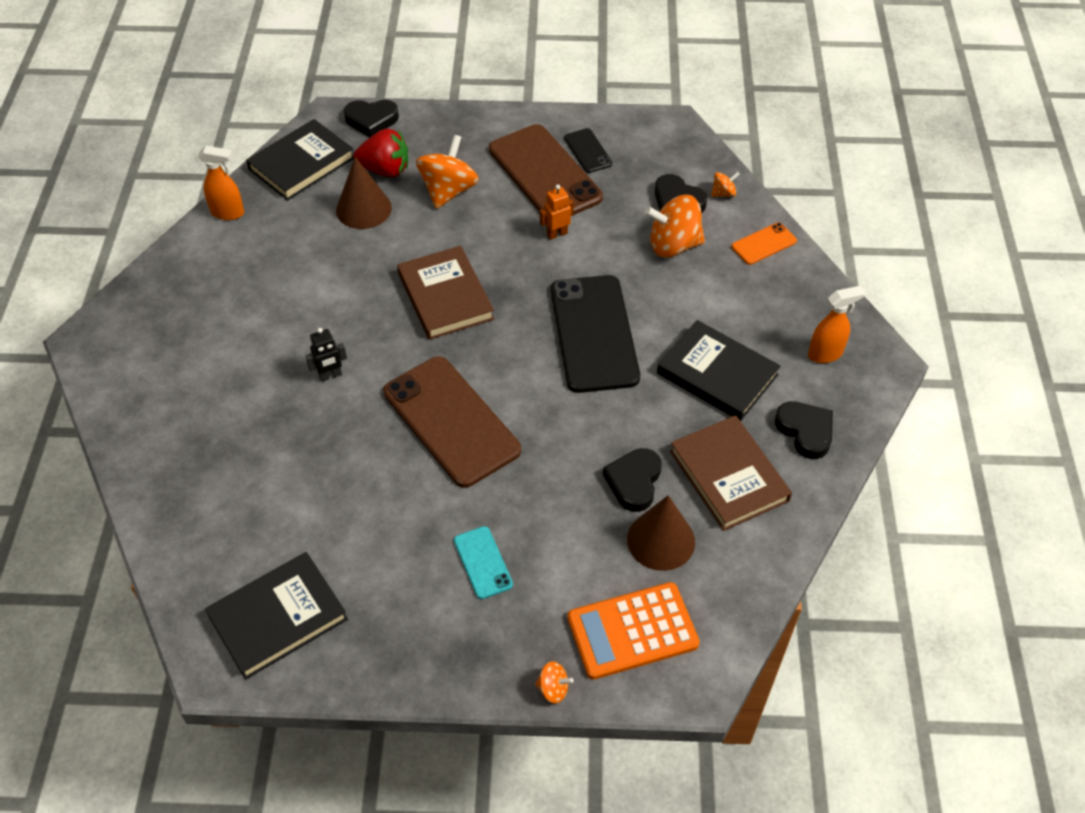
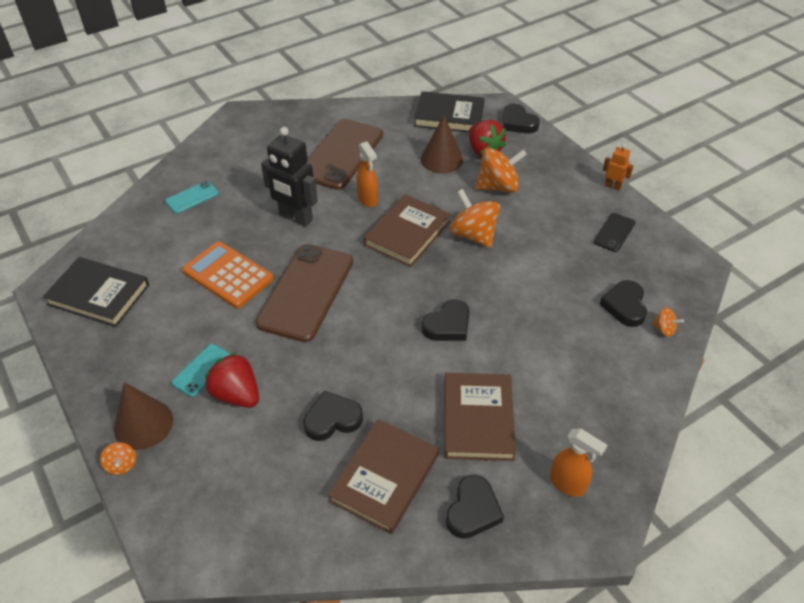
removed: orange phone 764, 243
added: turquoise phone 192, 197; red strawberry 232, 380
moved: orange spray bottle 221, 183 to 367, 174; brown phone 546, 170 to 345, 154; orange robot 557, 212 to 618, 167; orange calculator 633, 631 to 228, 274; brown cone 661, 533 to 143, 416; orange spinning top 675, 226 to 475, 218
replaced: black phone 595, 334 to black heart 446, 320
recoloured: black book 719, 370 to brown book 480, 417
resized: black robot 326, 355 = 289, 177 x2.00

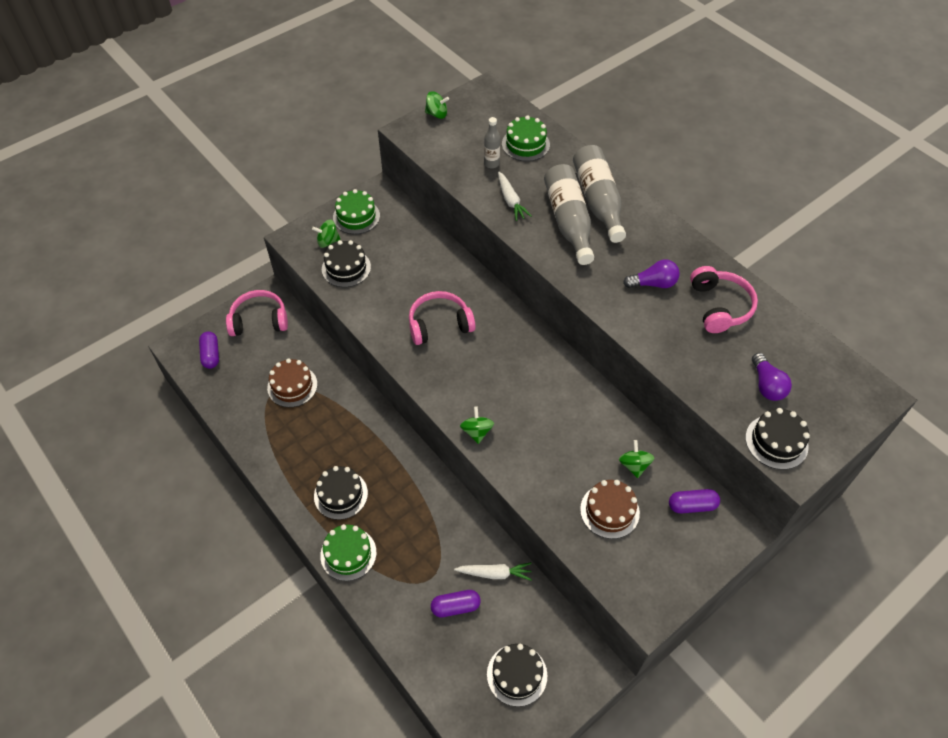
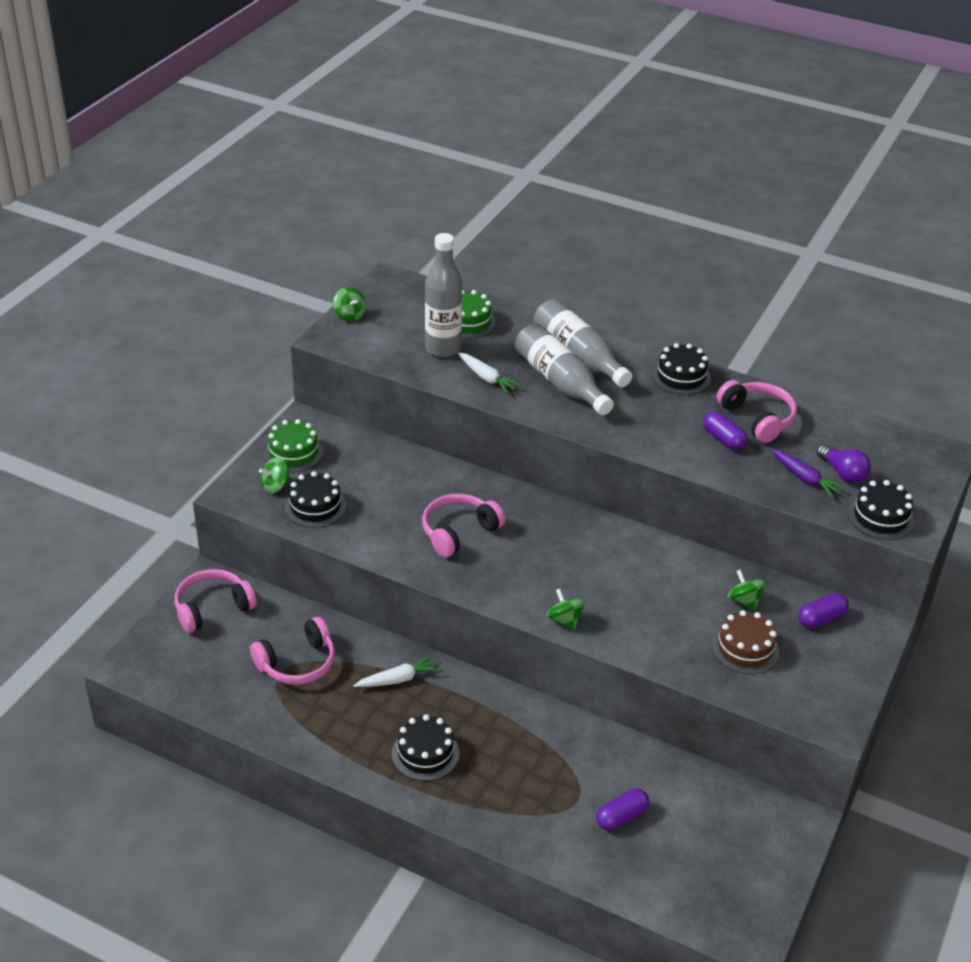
removed: green cake 348, 552; purple light bulb 651, 273
added: purple carrot 808, 473
moved: purple capsule 209, 350 to 725, 430; white carrot 493, 571 to 397, 671; black cake 517, 675 to 681, 369
replaced: brown cake 292, 382 to pink headphones 292, 651
turned: green spinning top 437, 105 = 349, 304 75 degrees clockwise
resized: grey bottle 492, 142 = 443, 295 x1.96

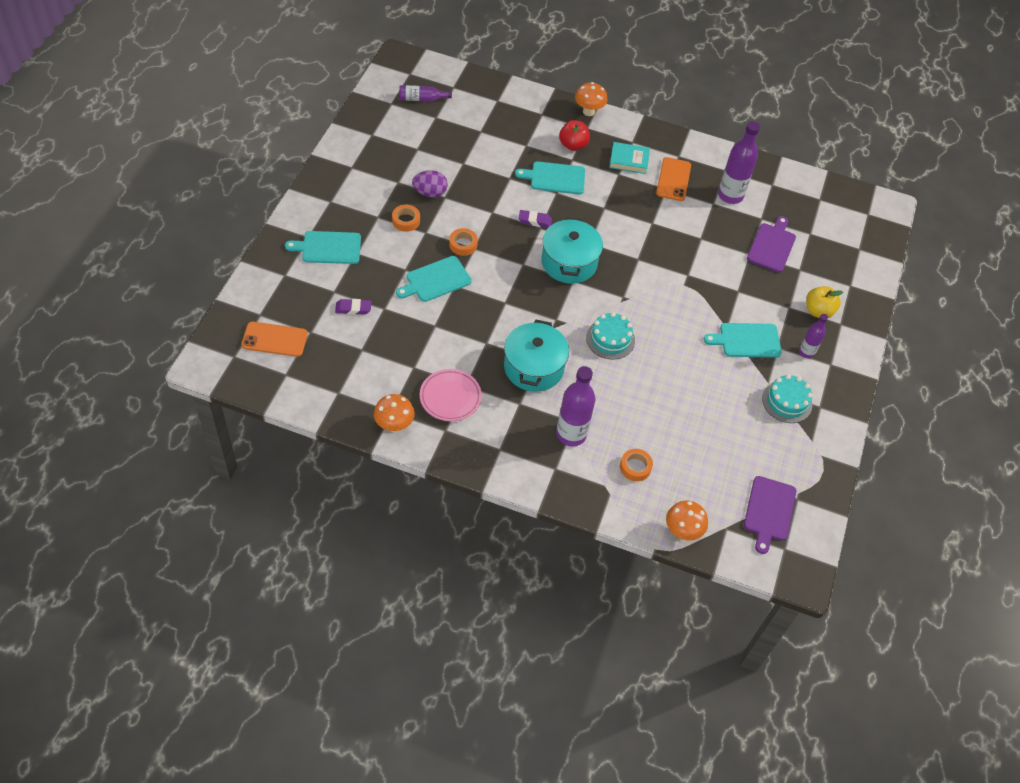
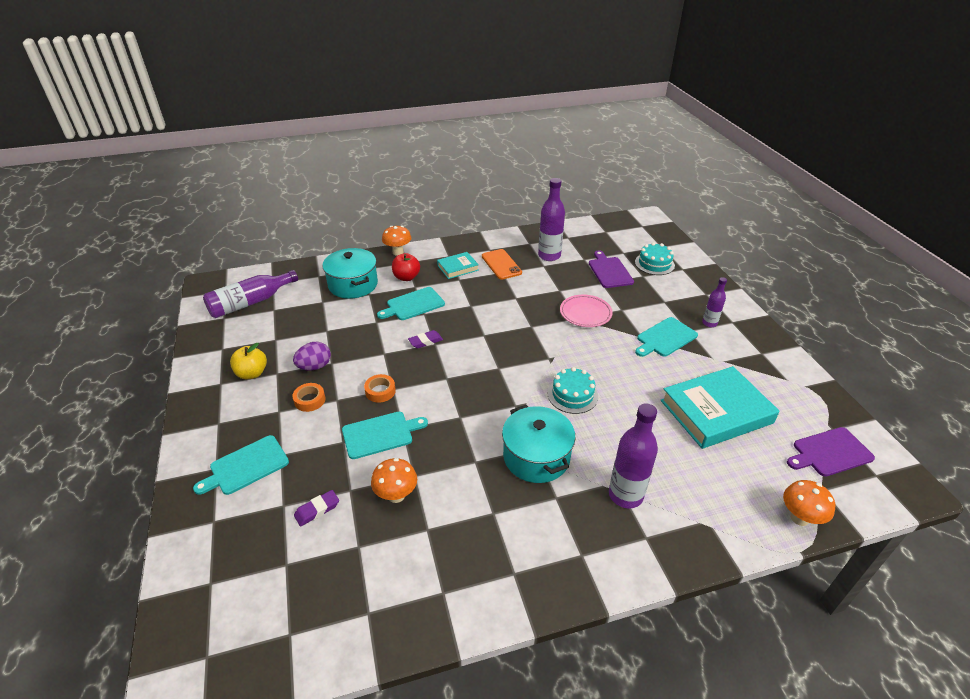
removed: orange phone 274, 339; orange tape 636, 465
added: turquoise book 720, 407
moved: orange mushroom 394, 413 to 394, 480; pink plate 451, 395 to 586, 311; turquoise pot 572, 250 to 350, 273; turquoise cake 787, 398 to 655, 258; yellow apple 824, 302 to 248, 361
turned: turquoise cutting board 434, 279 = 385, 435 135 degrees counterclockwise; purple cutting board 770, 515 = 831, 452 90 degrees clockwise
resized: purple bottle 425, 93 = 250, 294 x1.75

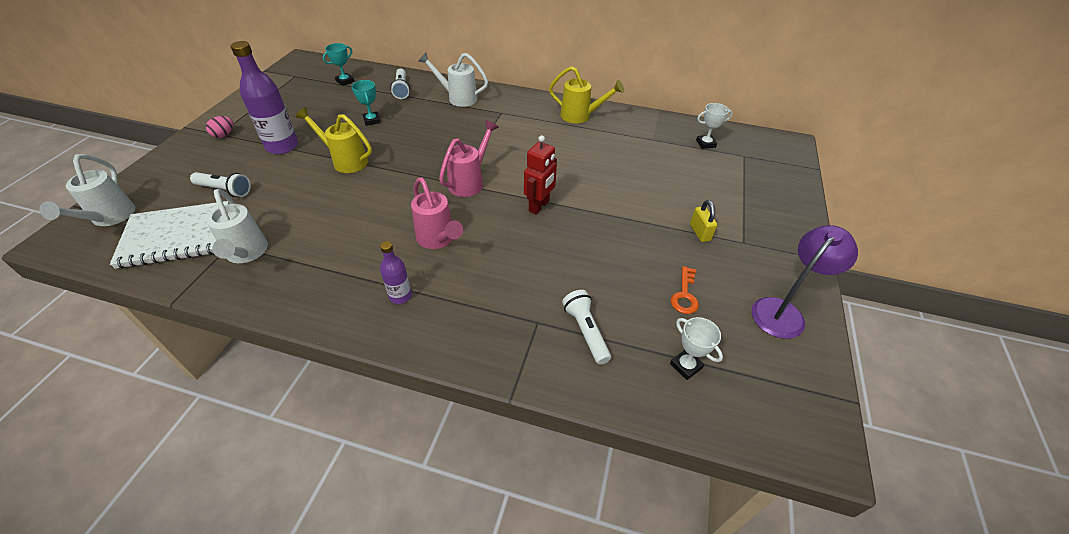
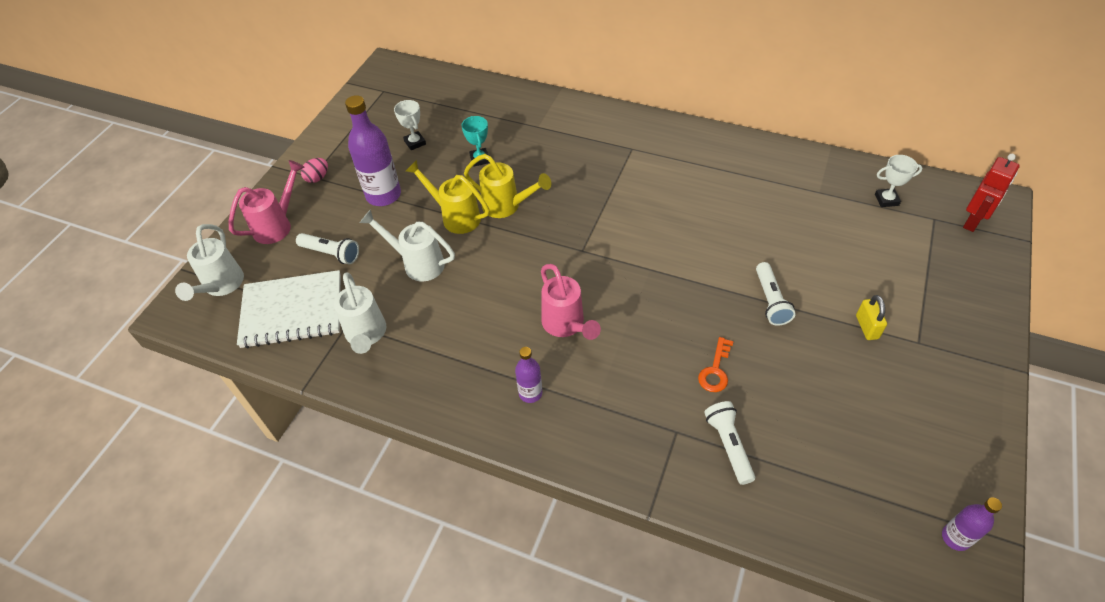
removed: turquoise trophy 338, 64; purple lamp 805, 282
added: purple bottle 972, 524
moved: white flashlight 400, 83 to 776, 294; white watering can 453, 79 to 407, 245; pink watering can 469, 158 to 266, 202; red robot 540, 175 to 991, 193; yellow watering can 586, 94 to 507, 186; white trophy 696, 348 to 410, 125; orange key 685, 290 to 716, 364

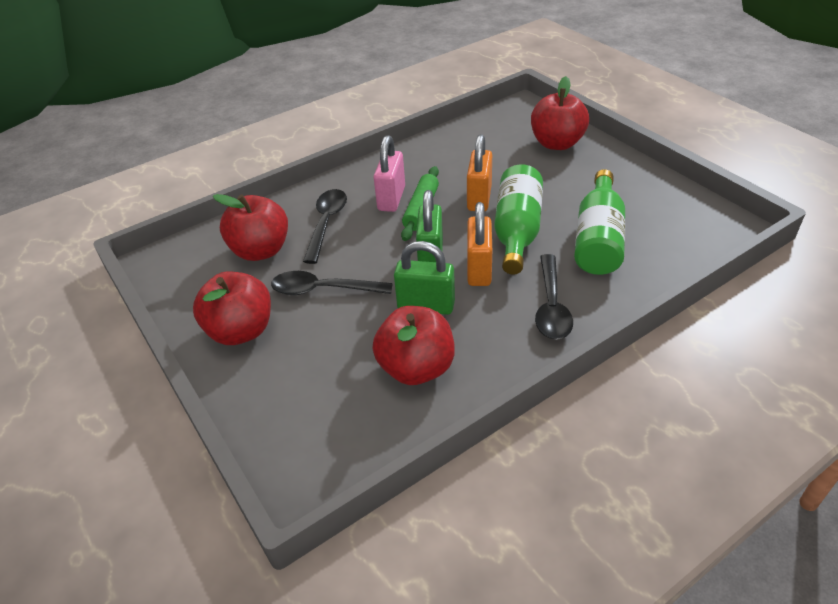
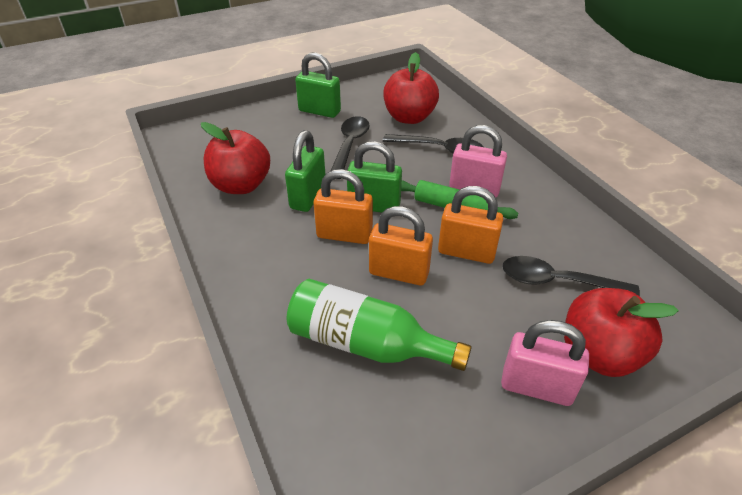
added: pink padlock 545, 363
moved: black spoon 554, 297 to 571, 276
replaced: red apple 232, 308 to green padlock 318, 85; green bottle 518, 219 to orange padlock 401, 246

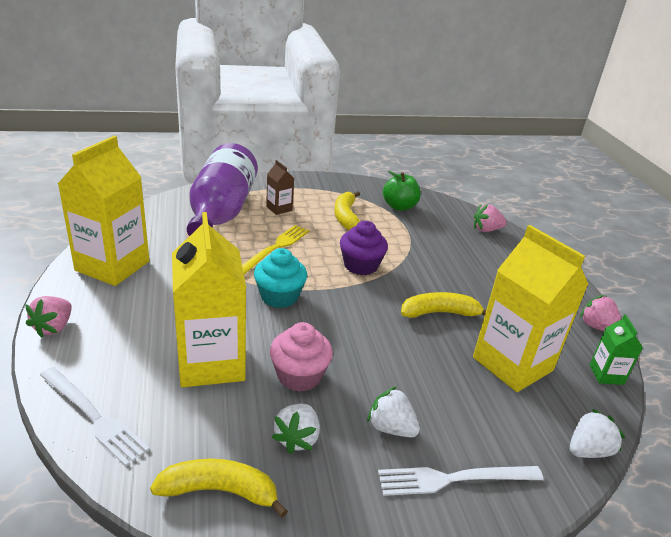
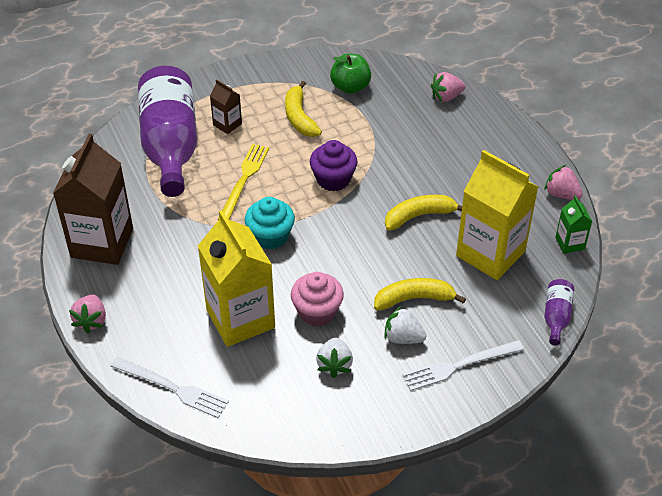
moved: yellow banana 219, 488 to 420, 294
replaced: white strawberry 597, 433 to purple bottle 559, 312
recoloured: yellow carton 103, 211 to brown carton 93, 199

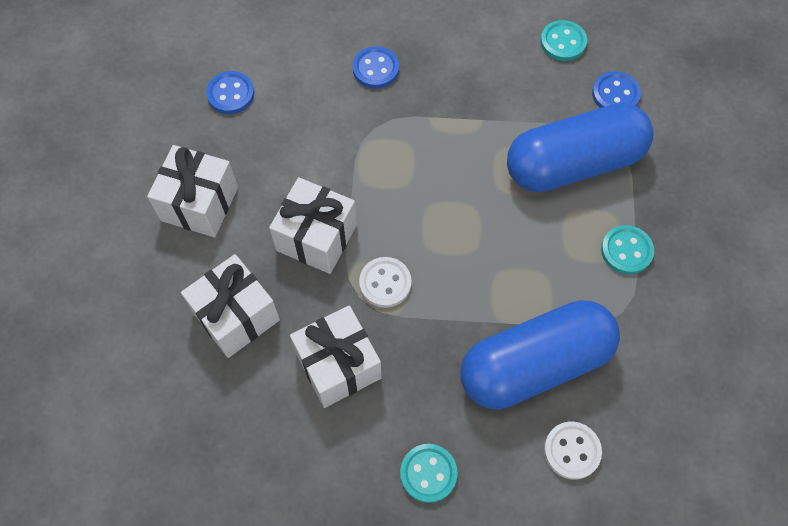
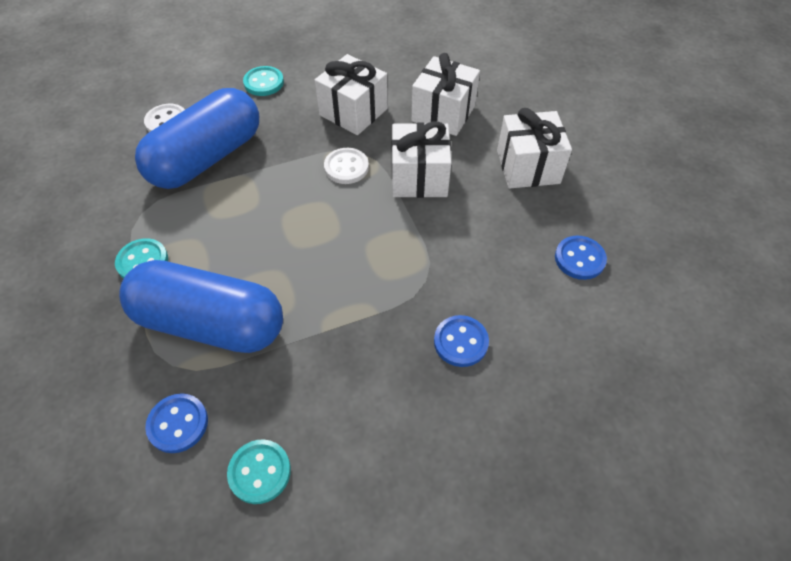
turned: blue capsule 580, 147 = 201, 306 60 degrees clockwise

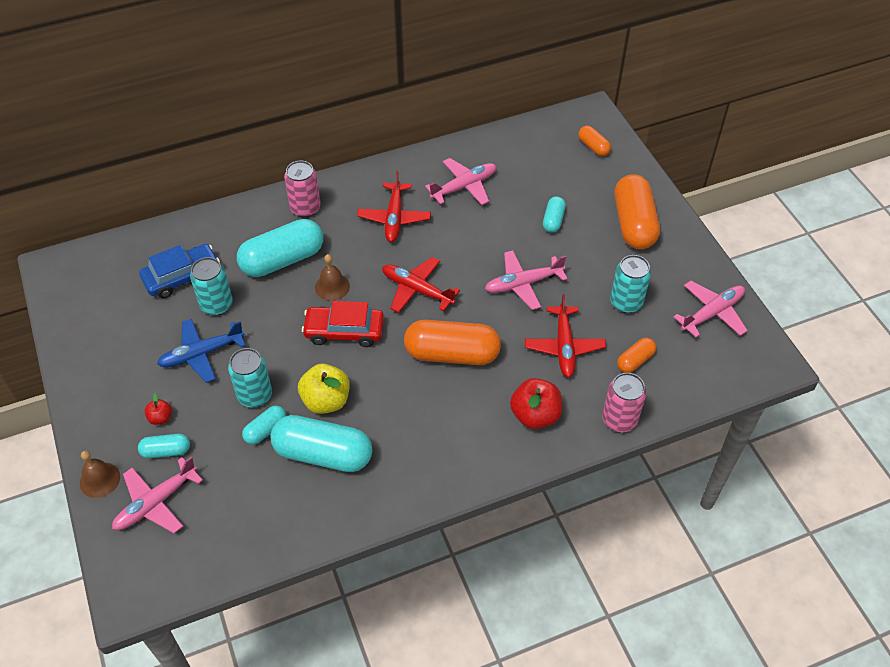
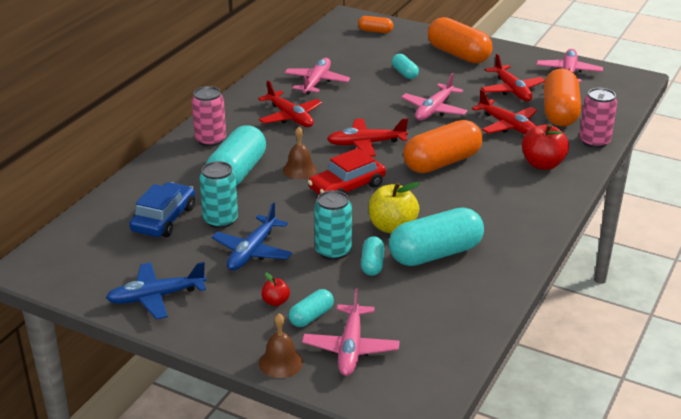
added: blue plane 156, 290
replaced: turquoise can 630, 284 to red plane 513, 77
resized: orange capsule 636, 355 = 562, 97 x2.02

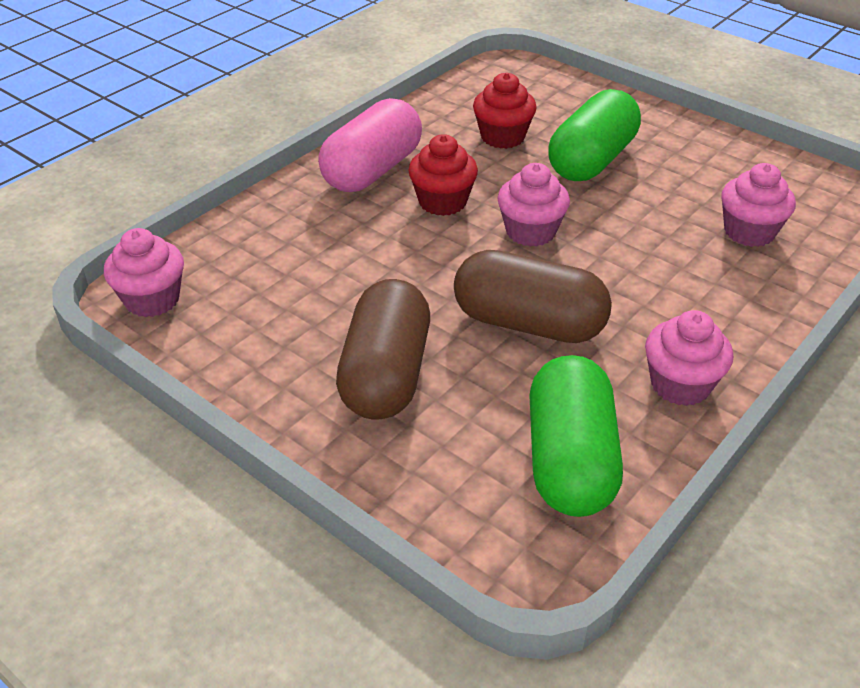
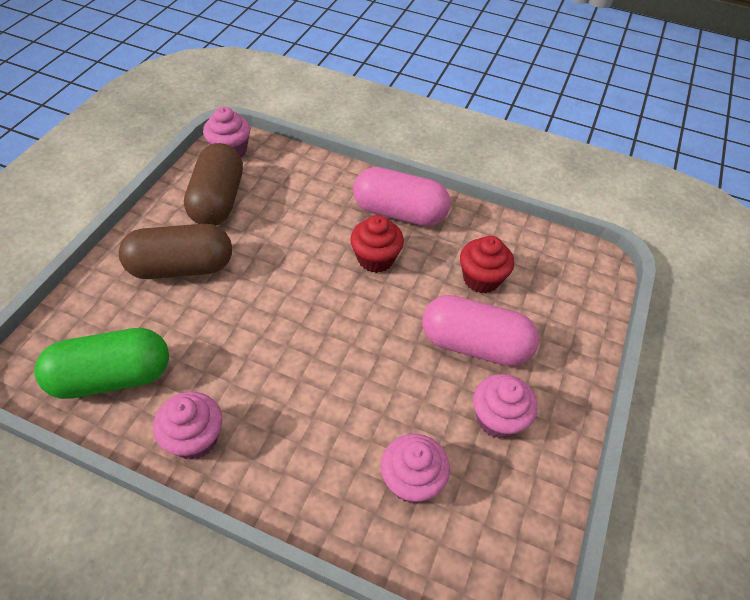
moved: brown capsule 533, 296 to 213, 184; pink cupcake 533, 205 to 505, 406
recoloured: green capsule 594, 135 to pink capsule 480, 330

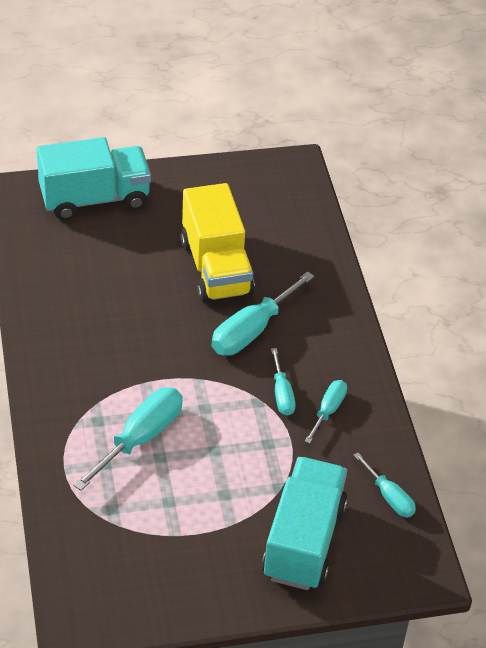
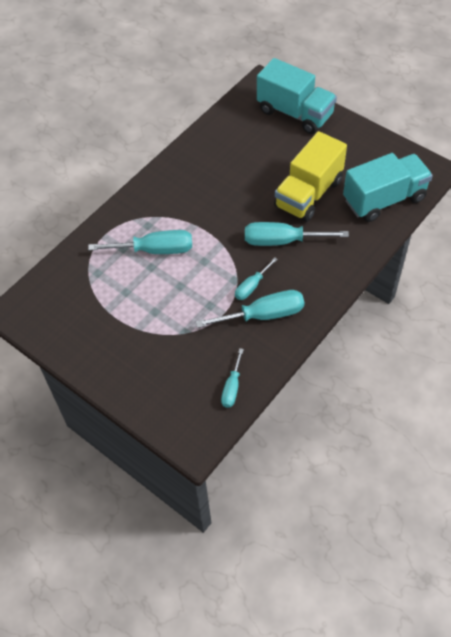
moved: turquoise truck 305, 523 to 388, 187
resized: turquoise screwdriver 326, 412 = 250, 309 x1.74

